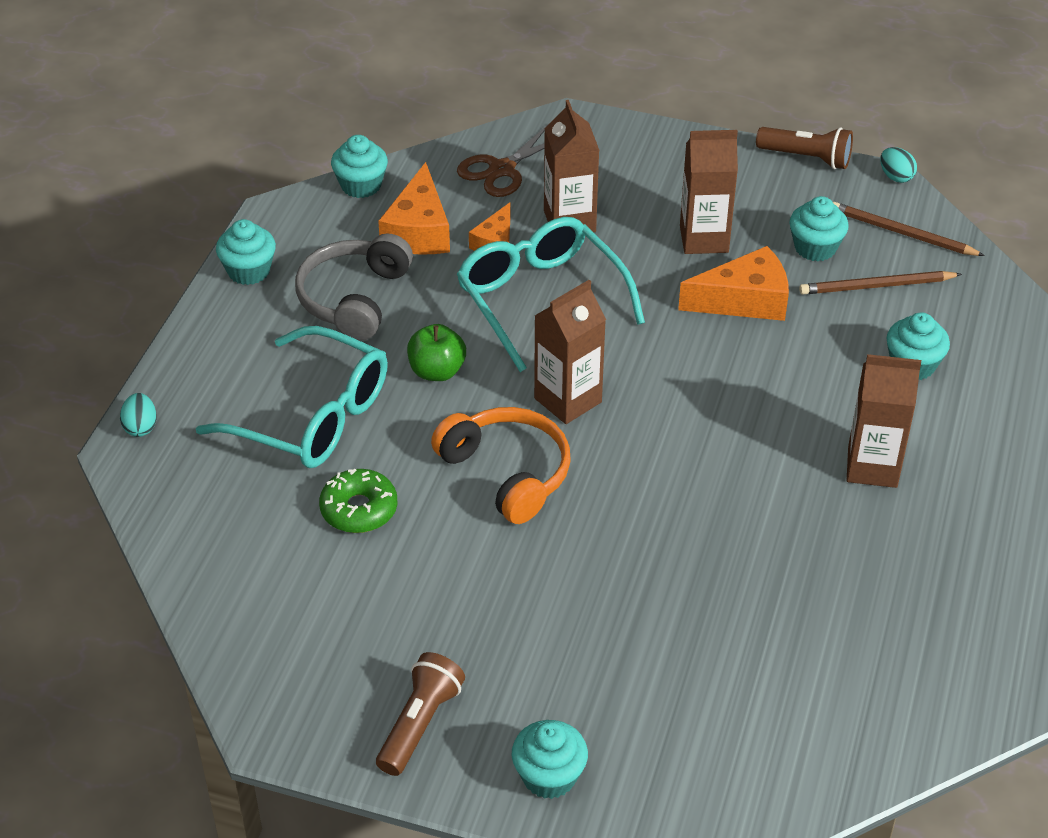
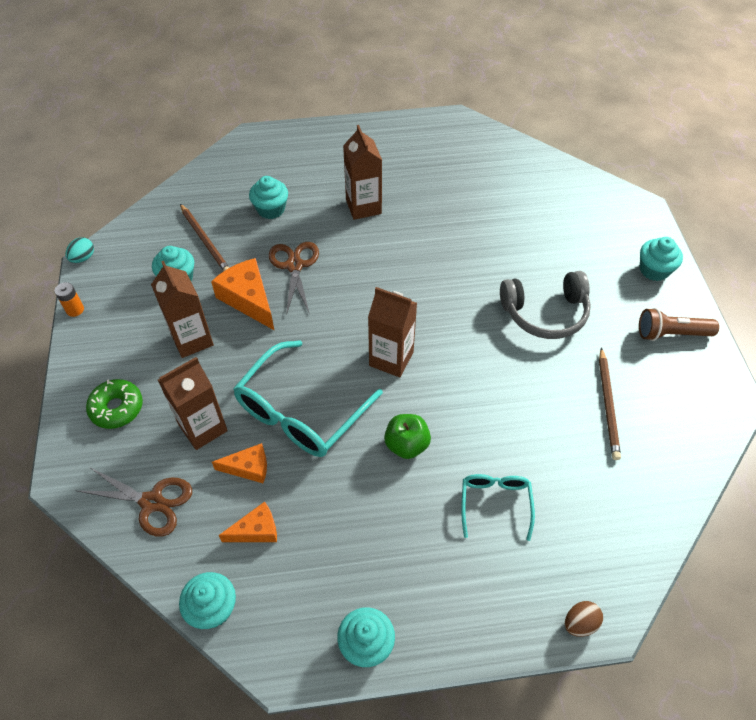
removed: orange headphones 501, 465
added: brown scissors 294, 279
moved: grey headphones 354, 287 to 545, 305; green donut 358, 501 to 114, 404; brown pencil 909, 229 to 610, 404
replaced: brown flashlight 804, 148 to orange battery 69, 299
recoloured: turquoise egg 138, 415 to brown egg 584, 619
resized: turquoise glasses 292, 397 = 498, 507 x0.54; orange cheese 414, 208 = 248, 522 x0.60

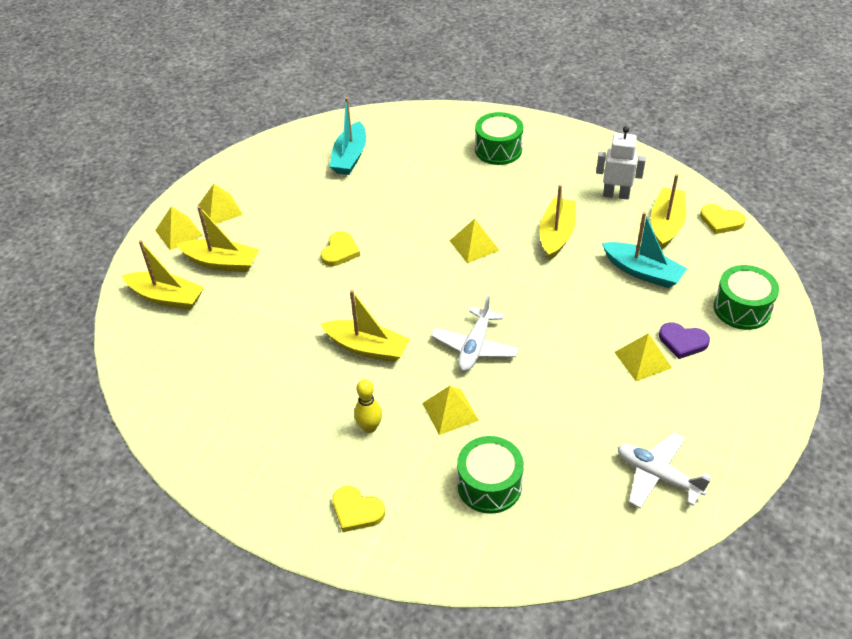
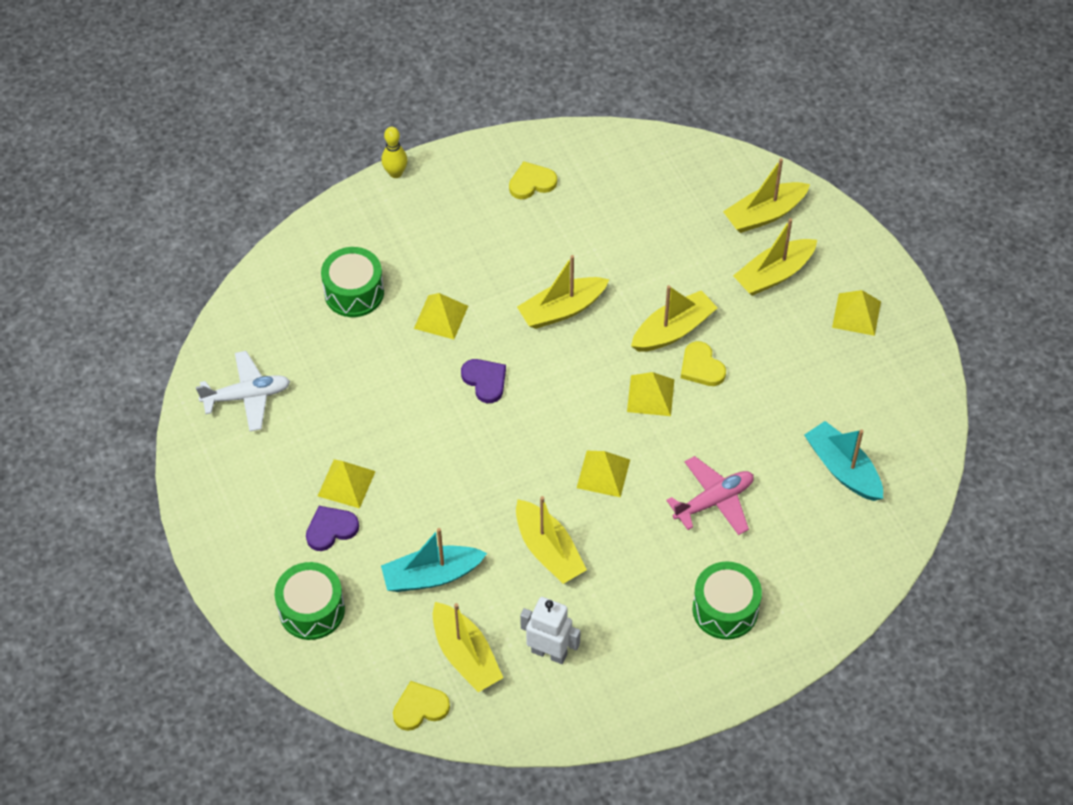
added: yellow boat 674, 318; pink plane 710, 495
moved: yellow pyramid 179, 228 to 651, 394; yellow heart 358, 509 to 533, 180; yellow bowling pin 368, 406 to 395, 152
replaced: white plane 475, 333 to purple heart 483, 381
turned: white robot 621, 163 = 550, 630 120 degrees counterclockwise

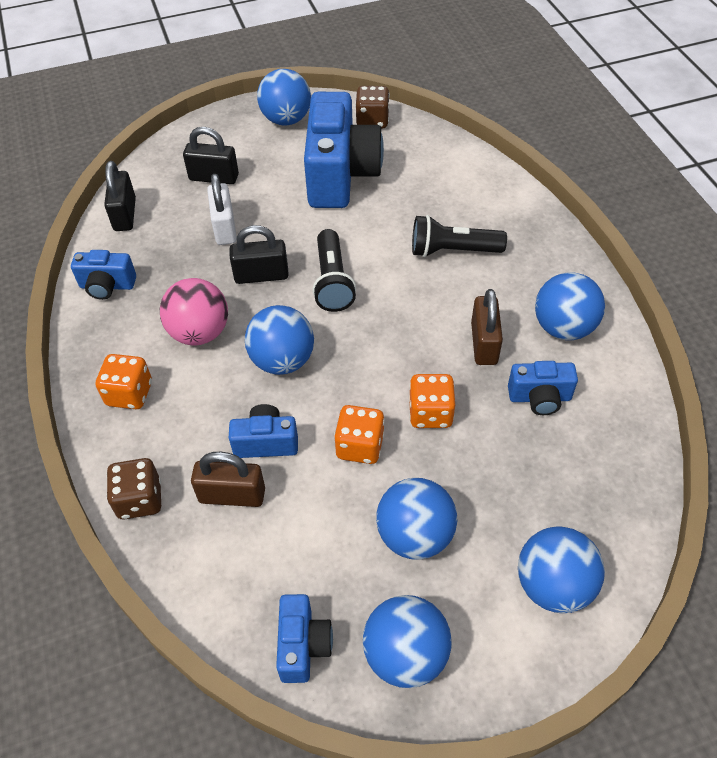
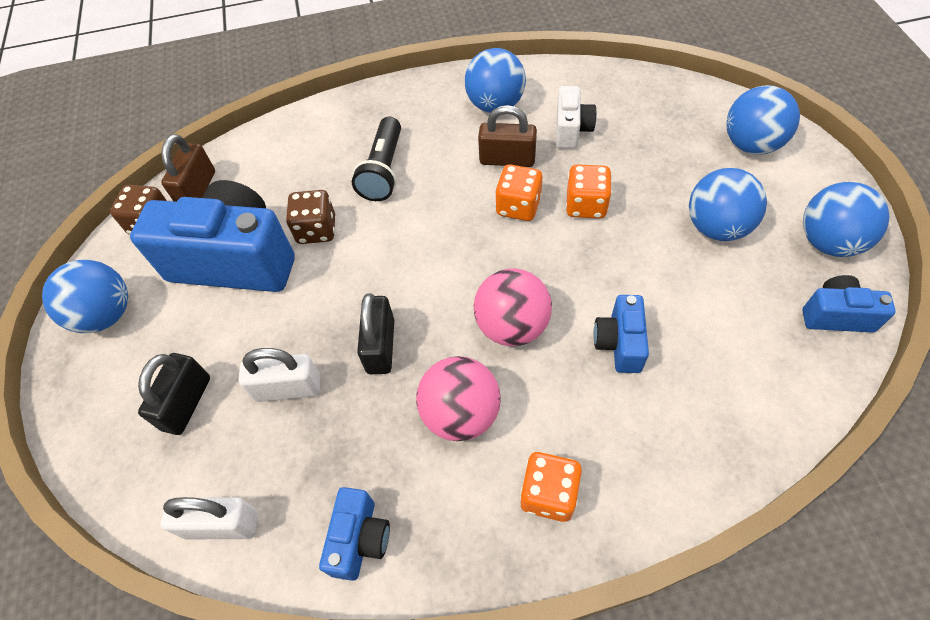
removed: black flashlight 334, 270
moved: brown dice 133, 488 to 310, 217; brown padlock 228, 479 to 188, 168; orange dice 359, 434 to 518, 192
recoloured: black padlock 120, 196 to white padlock 209, 518; blue ball 279, 340 to pink ball 513, 307; blue camera 543, 388 to white camera 576, 117

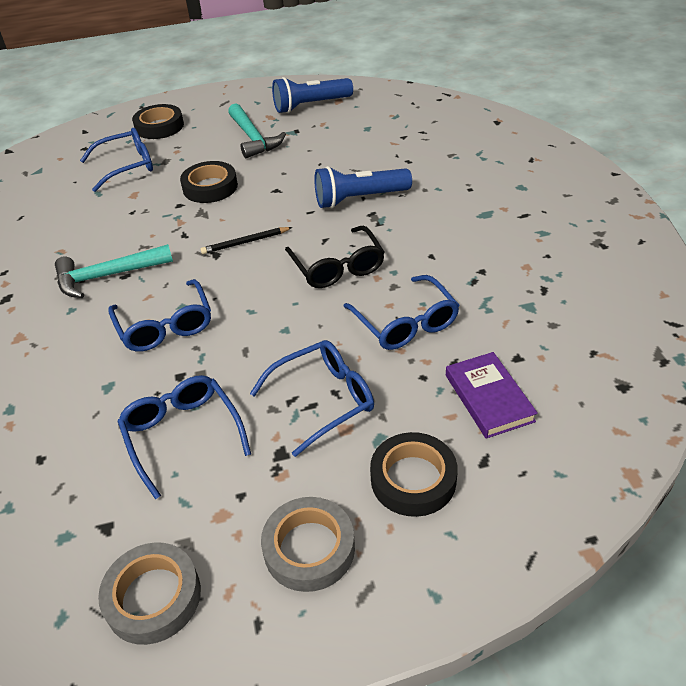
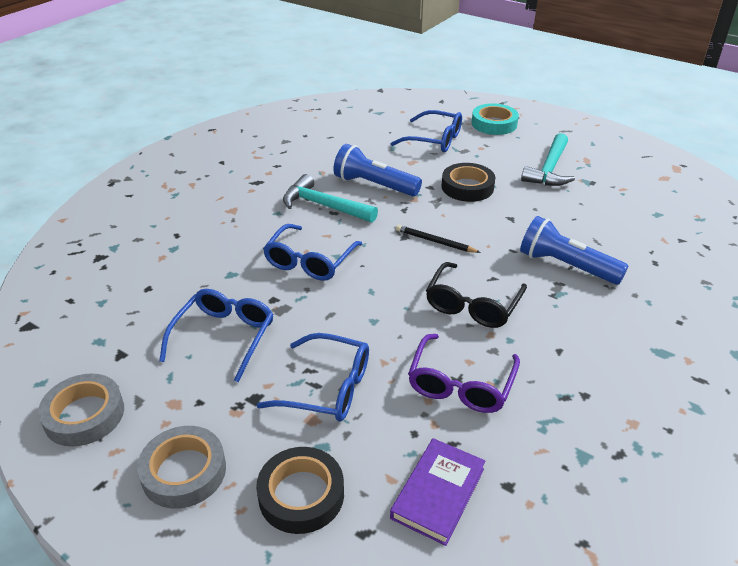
moved: blue flashlight 312, 95 to 377, 170
recoloured: black tape 158, 121 to turquoise tape 495, 119; blue glasses 401, 312 to purple glasses 464, 373

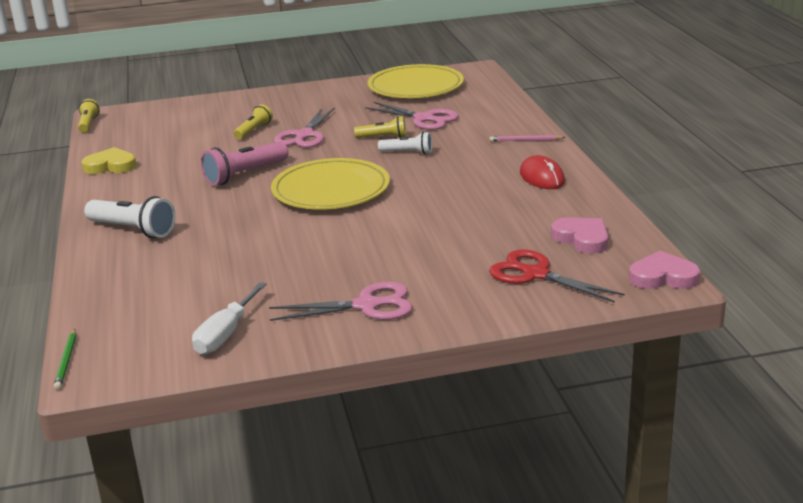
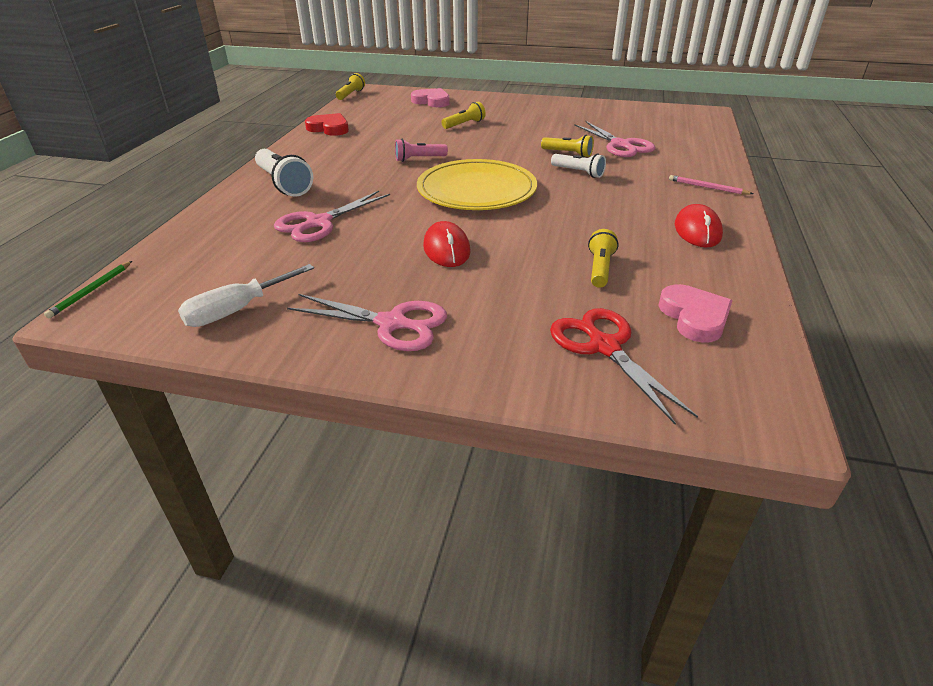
removed: yellow plate 415, 81
added: red mouse 447, 244; yellow flashlight 603, 258
moved: pink scissors 304, 128 to 332, 216; pink heart 664, 270 to 430, 97
recoloured: yellow heart 109, 160 to red heart 327, 124
resized: pink flashlight 244, 164 = 421, 150 x0.61

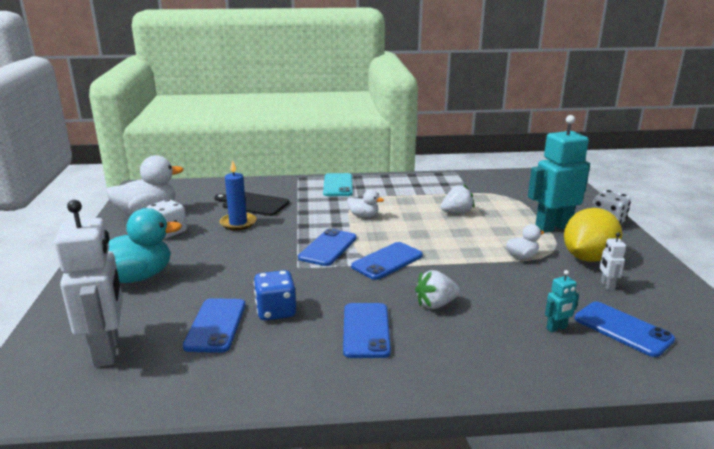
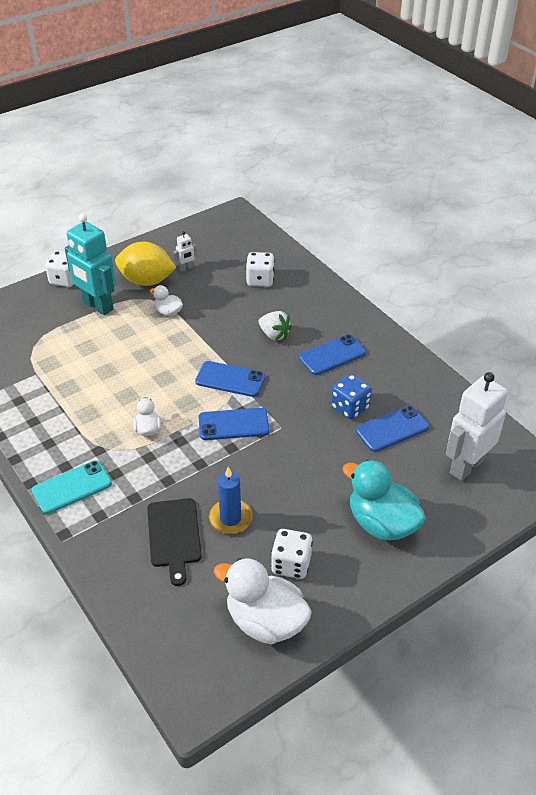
removed: white strawberry 458, 198; blue phone 625, 329
replaced: turquoise robot 562, 301 to white dice 260, 269

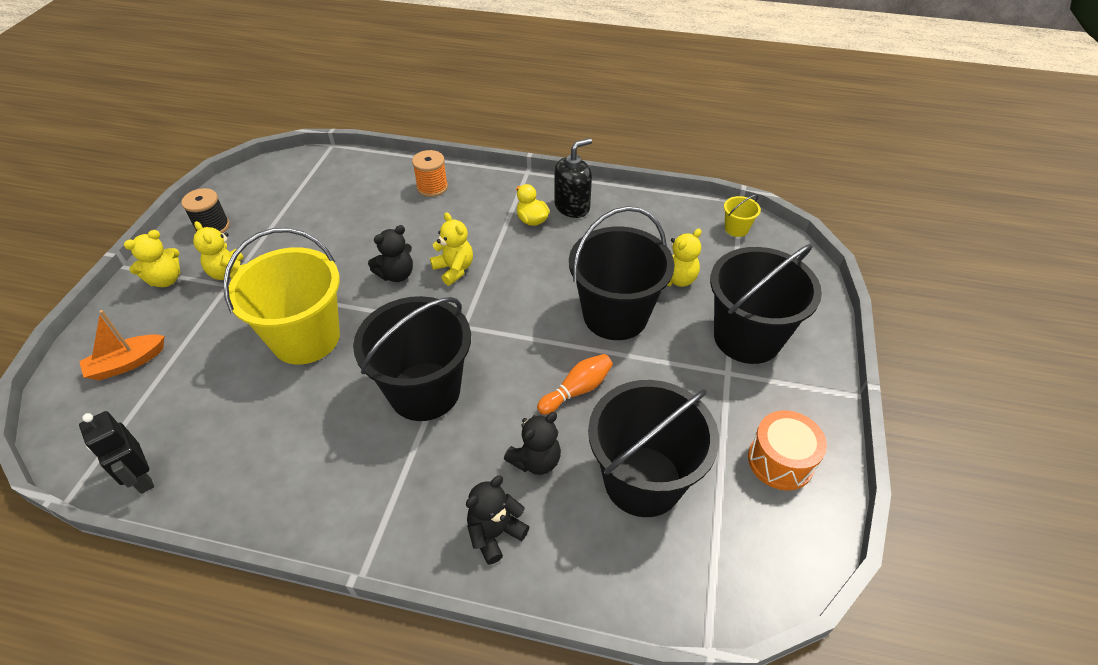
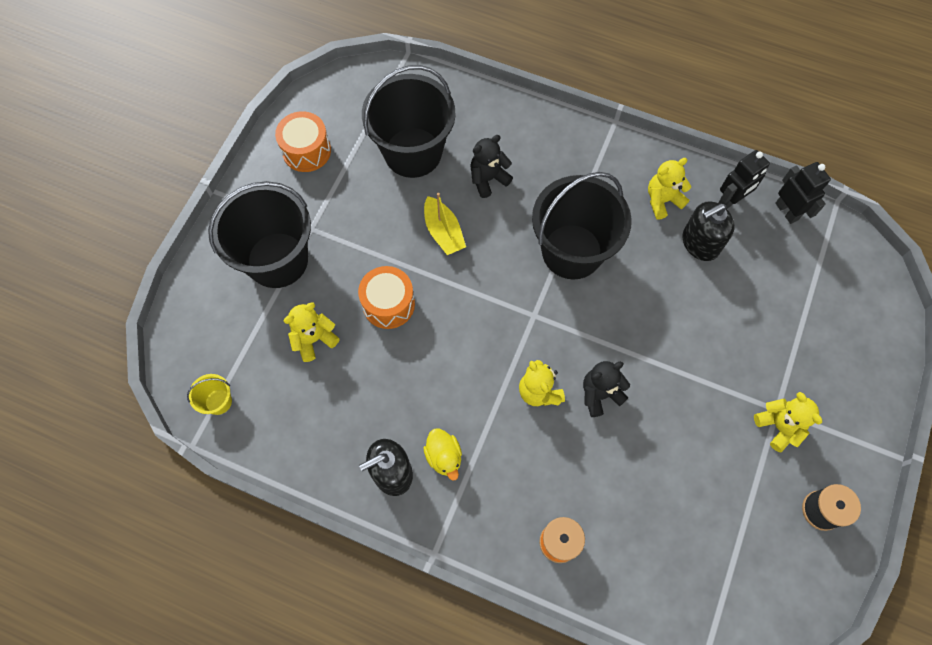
removed: orange boat 121, 345; yellow bucket 281, 296; black teddy bear 497, 520
added: black soap dispenser 708, 231; black robot 744, 179
moved: yellow teddy bear 152, 258 to 669, 189
replaced: orange bowling pin 575, 384 to yellow boat 445, 224; black bucket 622, 273 to orange drum 386, 297

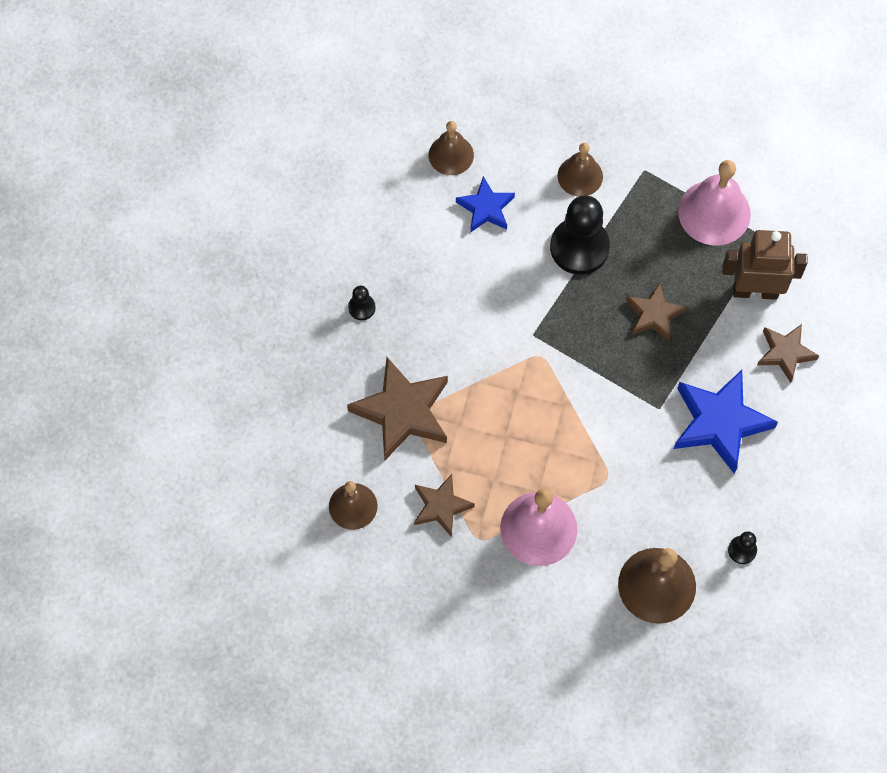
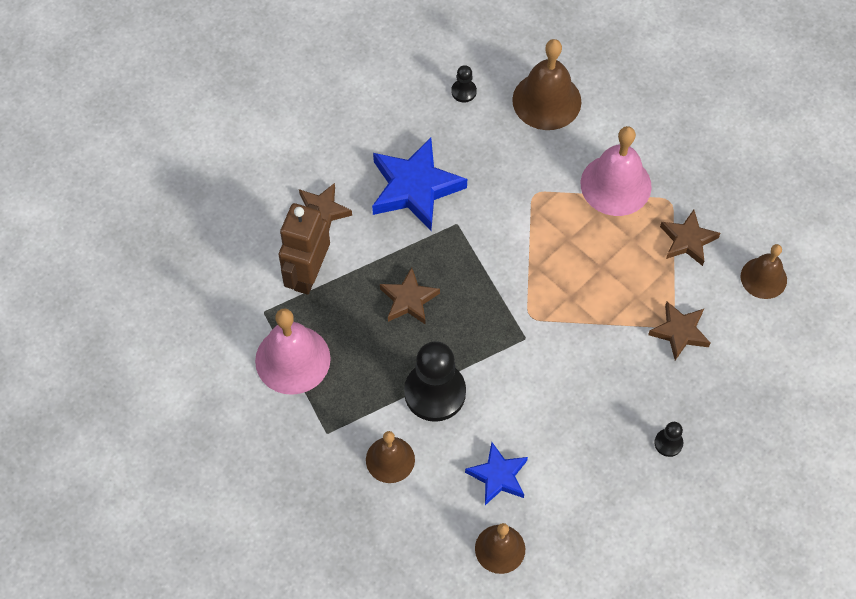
turned: brown robot 764, 265 = 304, 249 75 degrees clockwise
resized: brown star 397, 409 = 679, 331 x0.59

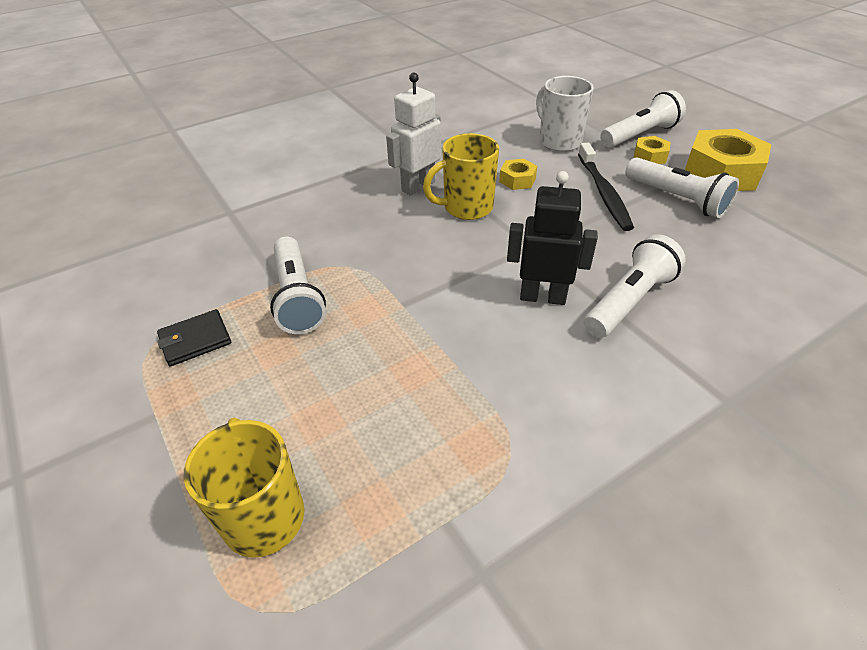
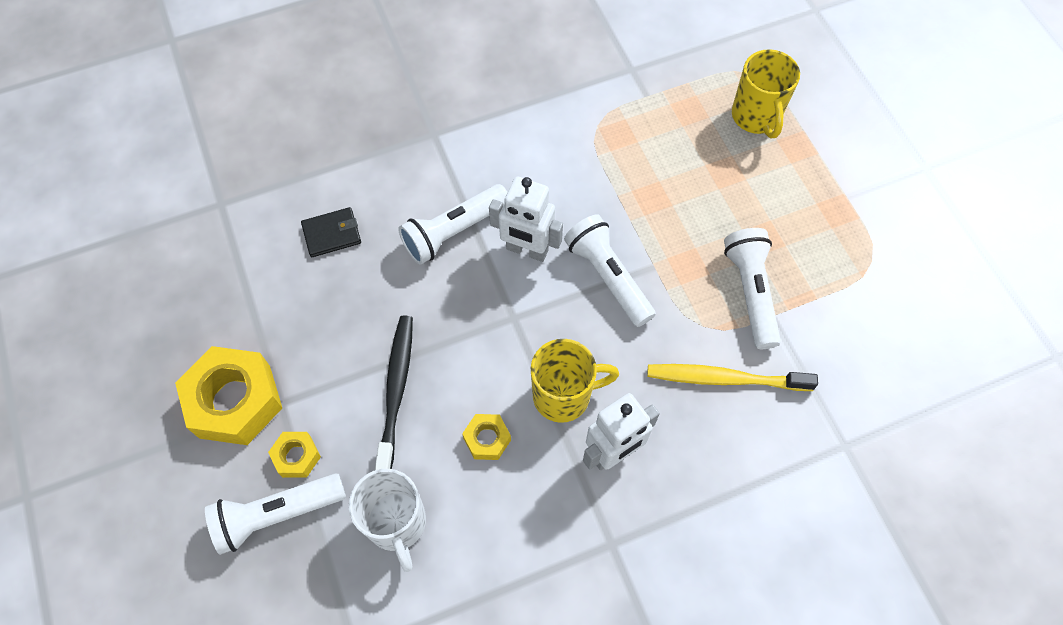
added: yellow toothbrush 732, 377
moved: black wallet 194, 337 to 331, 232; white flashlight 682, 187 to 610, 270
recoloured: black robot 552, 238 to white robot 526, 219

